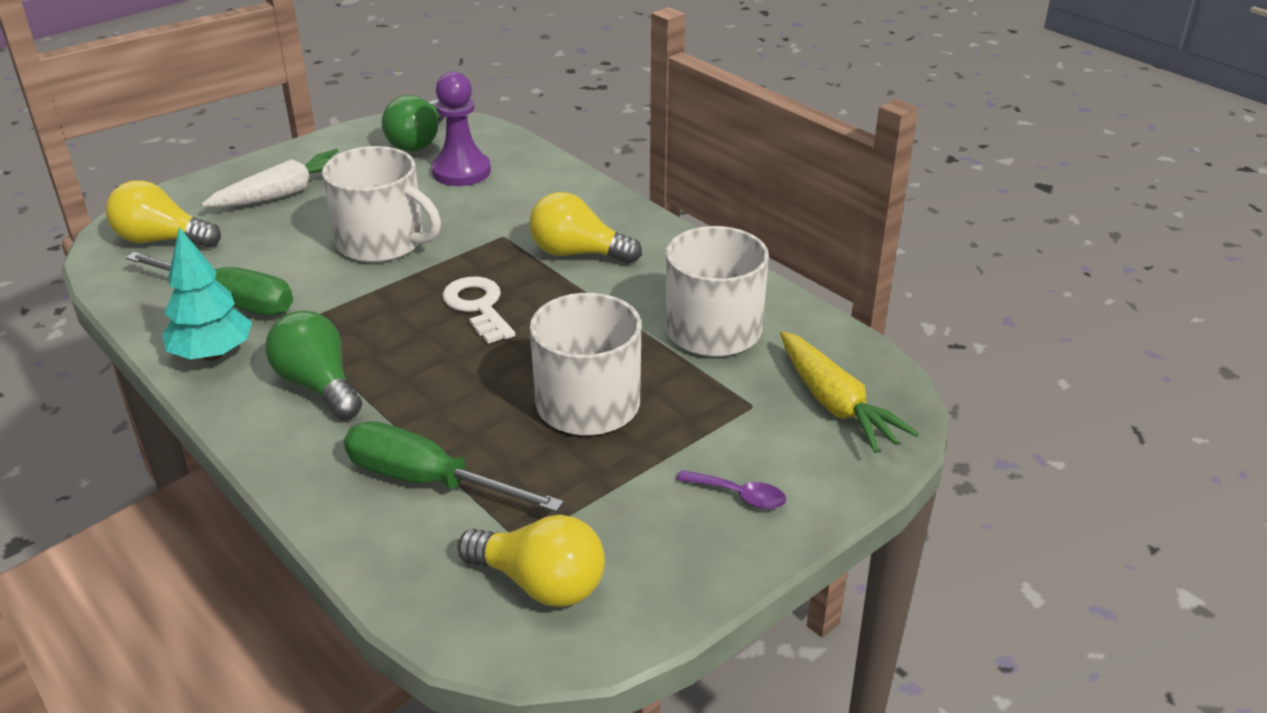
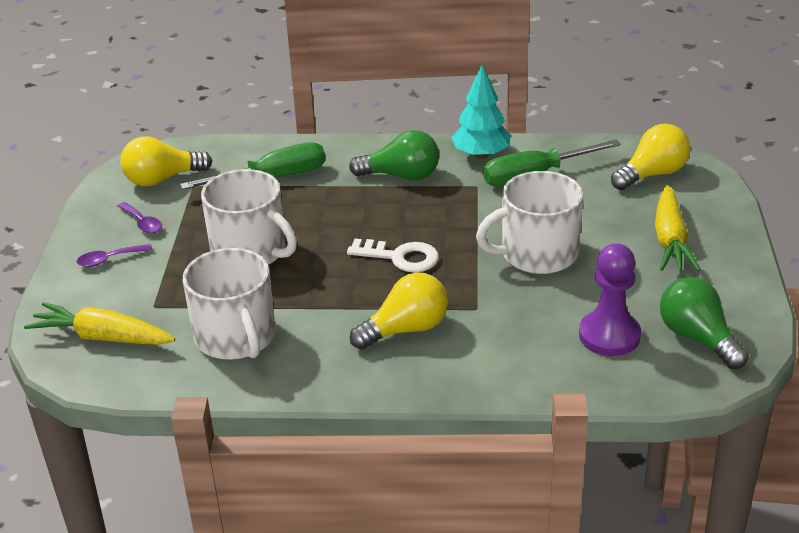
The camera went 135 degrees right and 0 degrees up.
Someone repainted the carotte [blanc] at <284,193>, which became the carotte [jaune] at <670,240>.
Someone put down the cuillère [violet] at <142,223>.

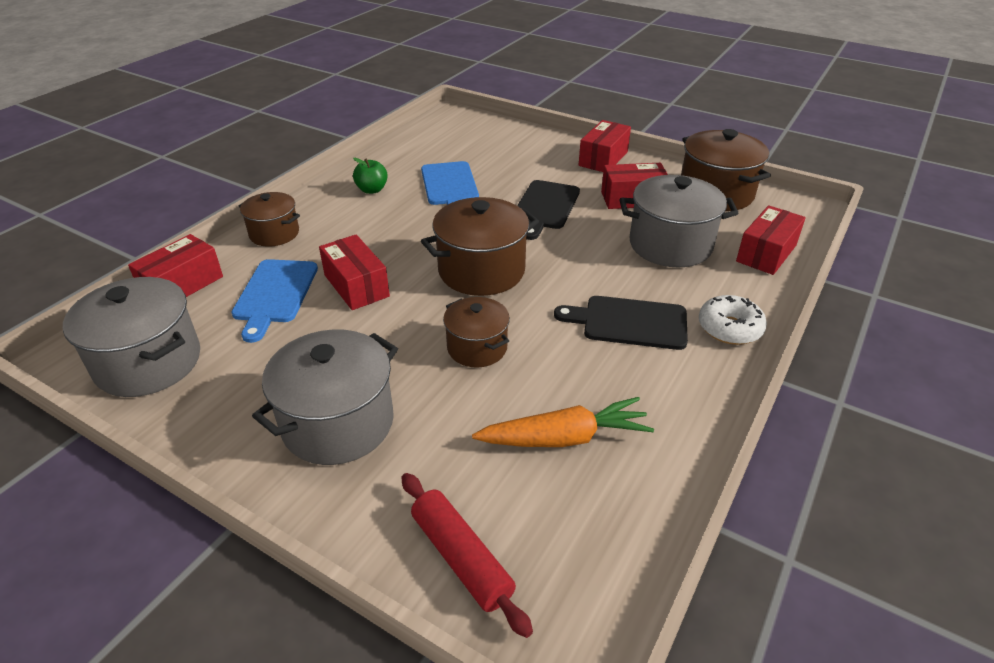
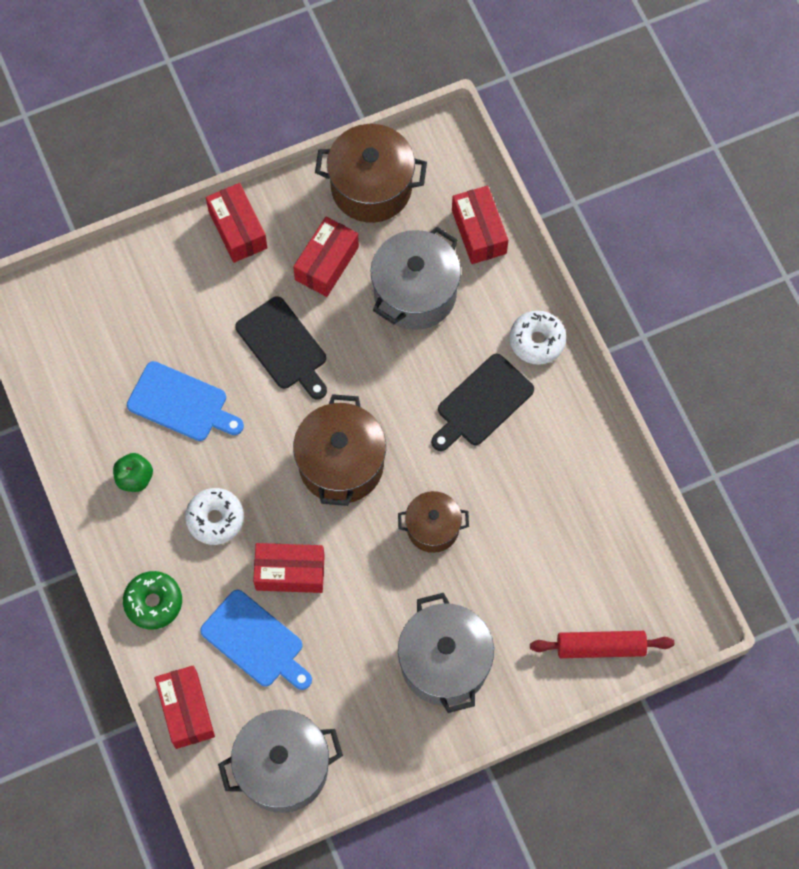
The camera went 55 degrees left and 30 degrees up.
Someone swapped the marmite [marron] at <274,234> for the beignet [vert] at <153,602>.
Someone took away the carotte [orange] at <564,438>.
Someone put down the beignet [blanc] at <215,519>.

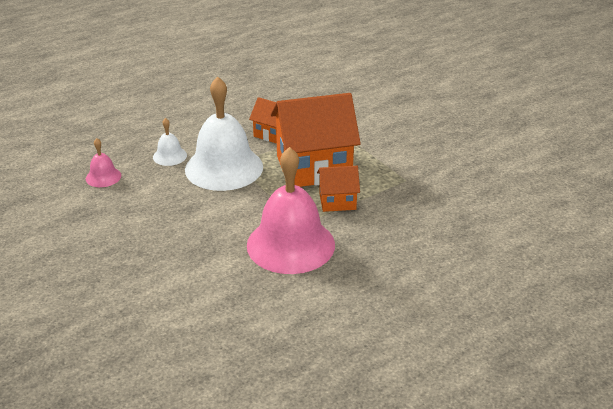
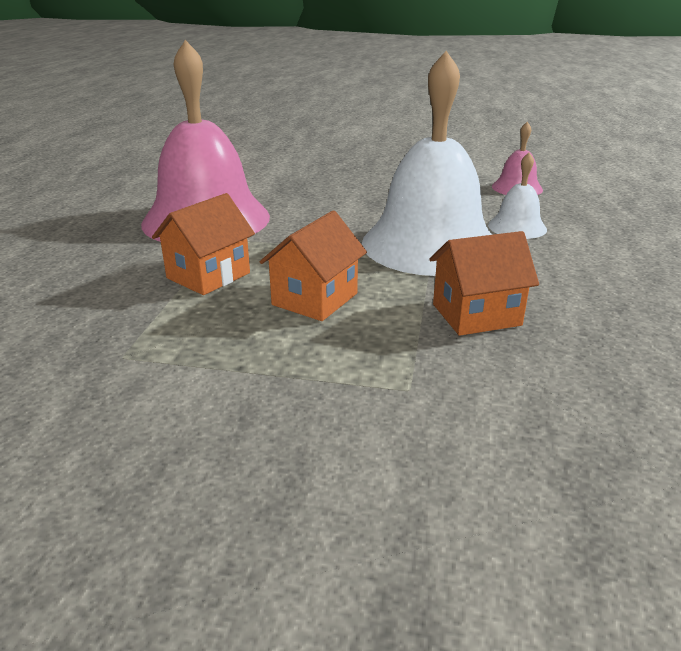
The camera went 135 degrees right and 5 degrees down.
Someone scaled the maison [orange] at <314,167> by 0.49.

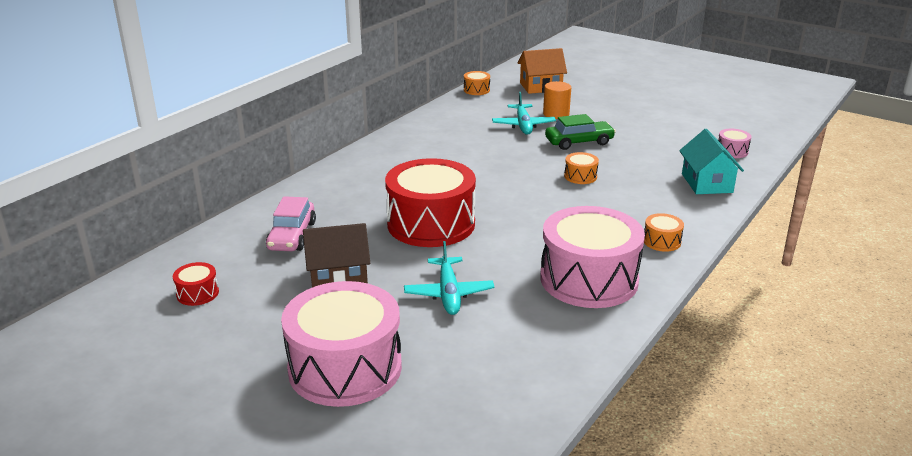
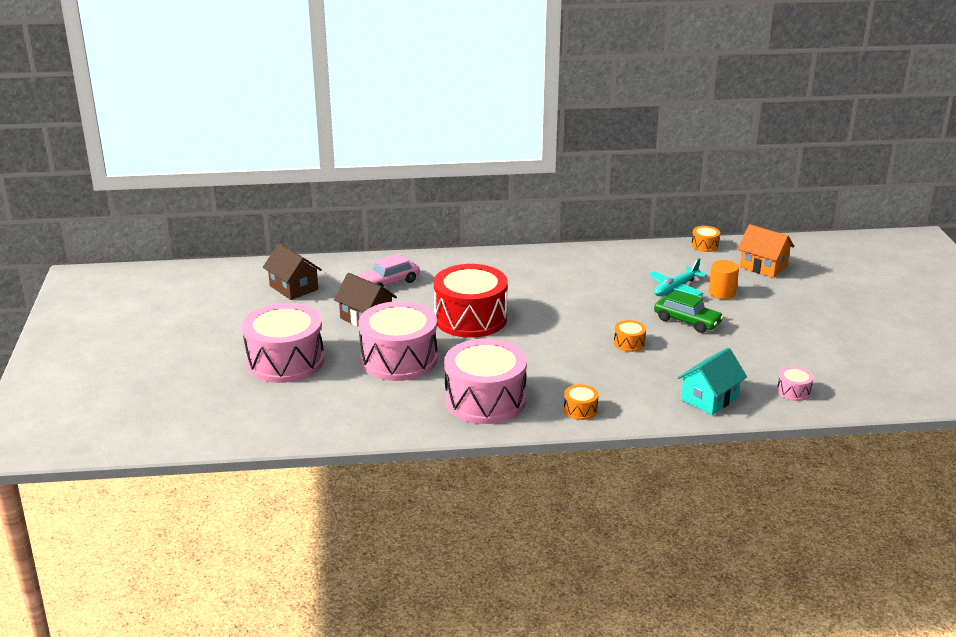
The camera went 50 degrees right and 0 degrees up.
Someone swapped the avion [turquoise] at <449,293> for the tambour [rose] at <399,359>.
Someone swapped the tambour [rouge] at <197,293> for the maison [marron] at <294,288>.

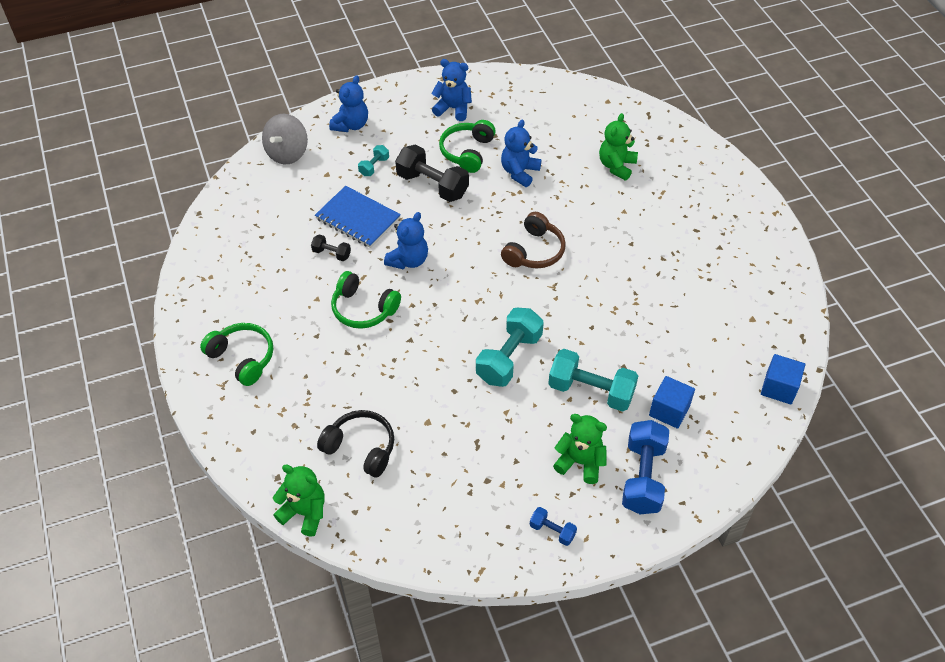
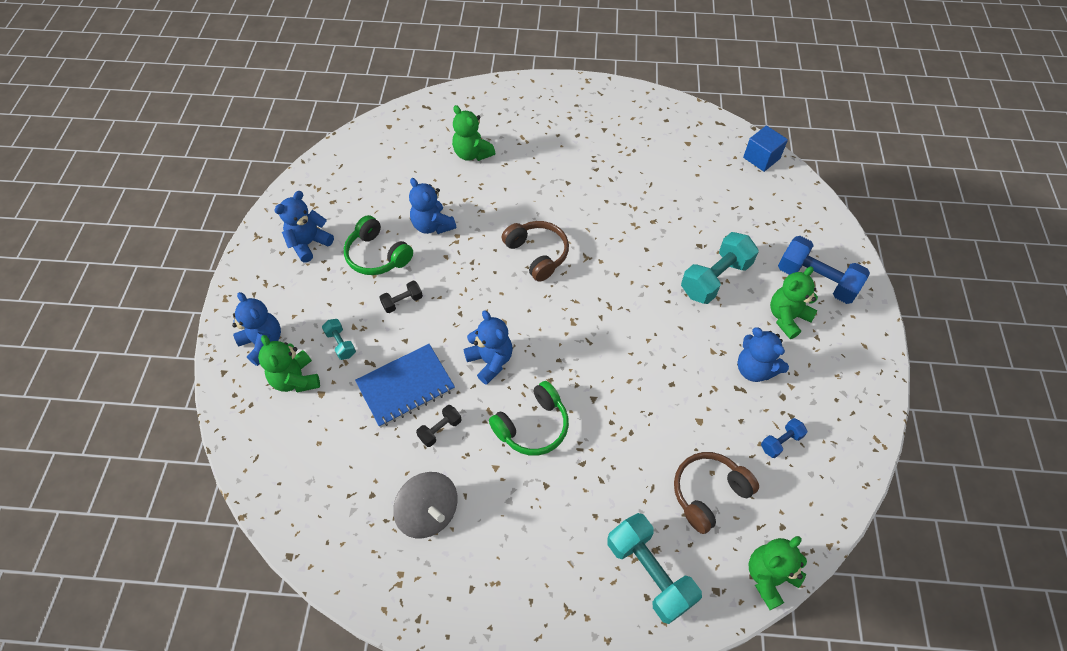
The camera went 65 degrees left and 5 degrees up.
Someone carried the toupie [gris] from <287,153> to <429,513>.
Someone scaled the haltère [noir] at <432,185> by 0.49.
Someone carried the haltère [turquoise] from <509,358> to <649,572>.
Someone took away the casque audio [vert] at <242,358>.
Someone took away the cube [bleu] at <669,410>.
Someone repainted the casque audio [noir] at <361,448>, which became the casque audio [marron] at <708,493>.
Someone carried the haltère [bleu] from <552,531> to <780,442>.
Someone put down the ours en peluche [bleu] at <755,369>.
Someone put down the ours en peluche [vert] at <296,379>.

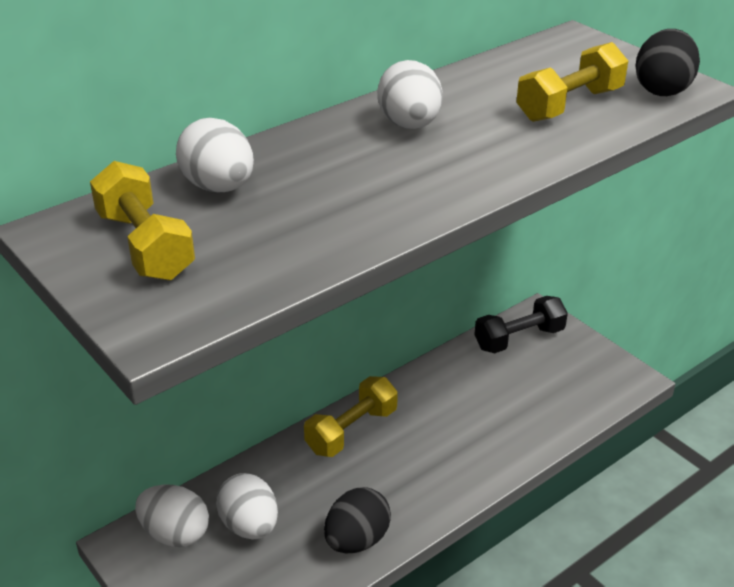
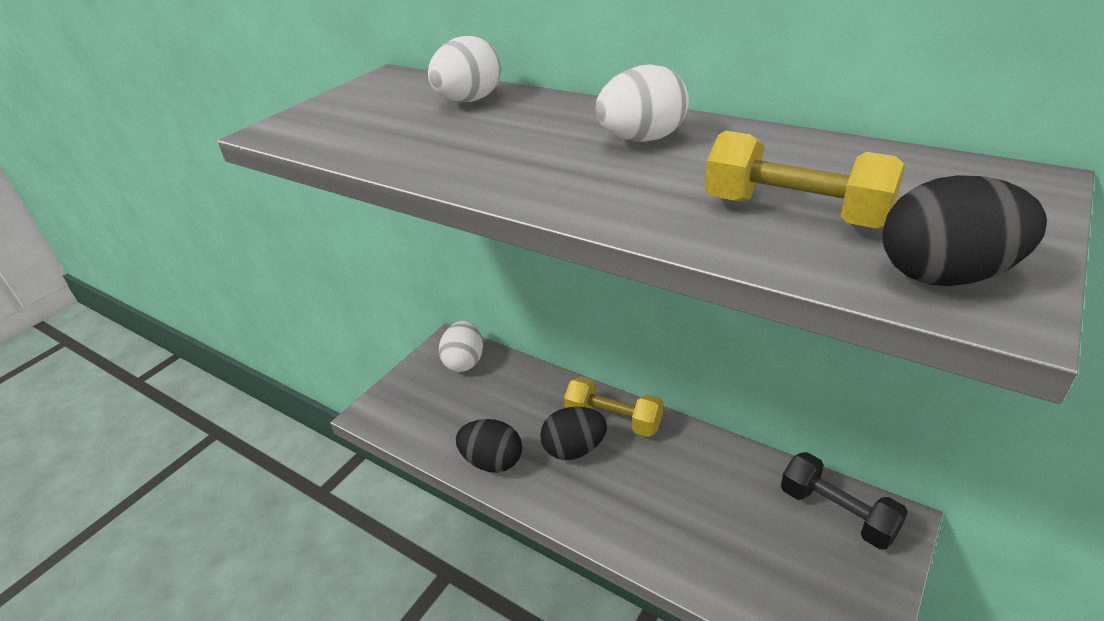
The camera went 75 degrees right and 0 degrees up.
Someone took away the haltère [jaune] at <145,246>.
Someone took away the œuf [blanc] at <249,526>.
Someone put down the œuf [noir] at <574,449>.

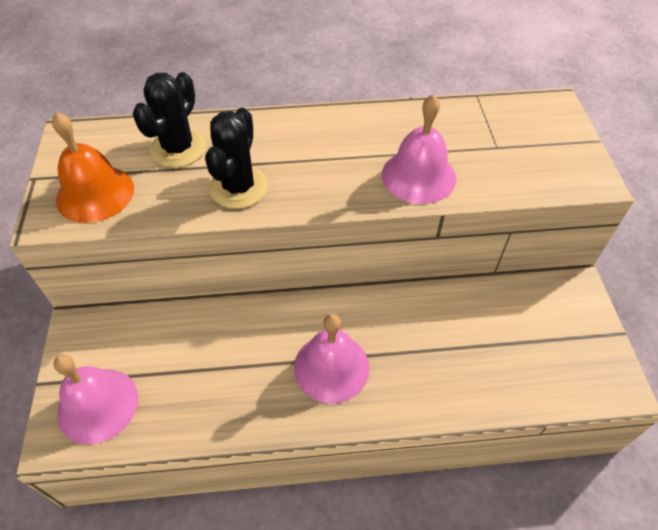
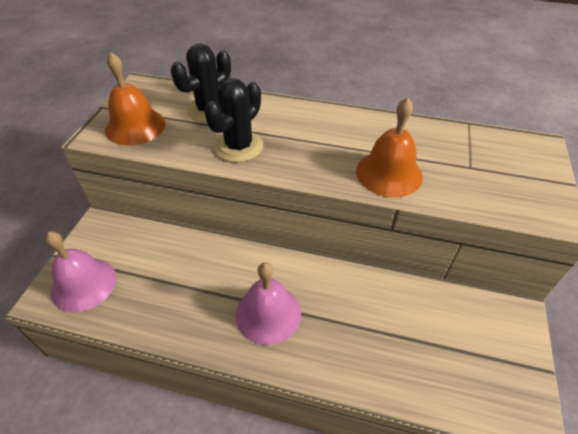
The camera went 20 degrees right and 5 degrees down.
Someone repainted the cloche [rose] at <418,176>, which became the cloche [orange] at <389,173>.

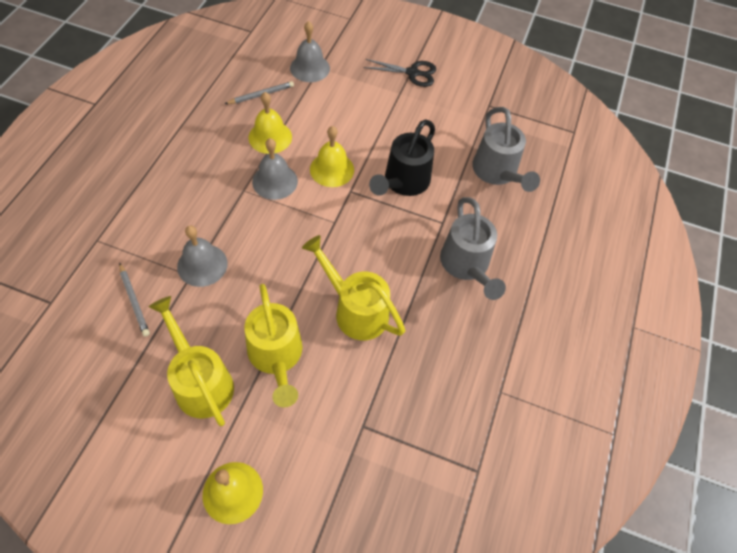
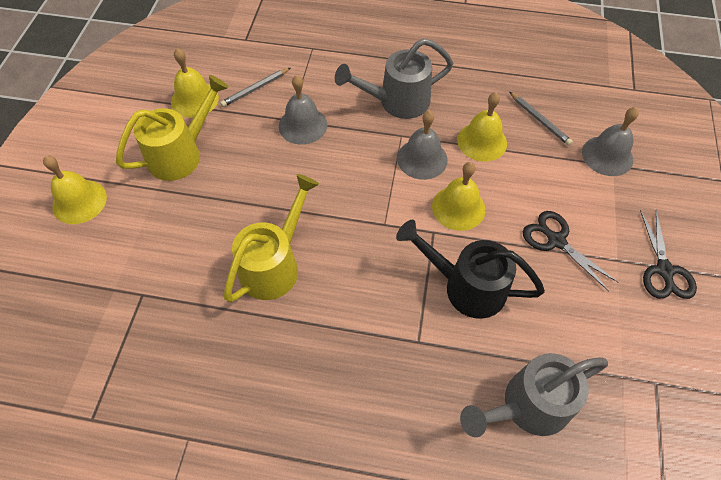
The camera went 85 degrees right and 0 degrees up.
Someone carried the arrosoir [gris] from <466,266> to <397,102>.
Someone took away the arrosoir [jaune] at <276,357>.
Someone put down the cloche [jaune] at <194,99>.
Someone put down the ciseaux [noir] at <556,241>.

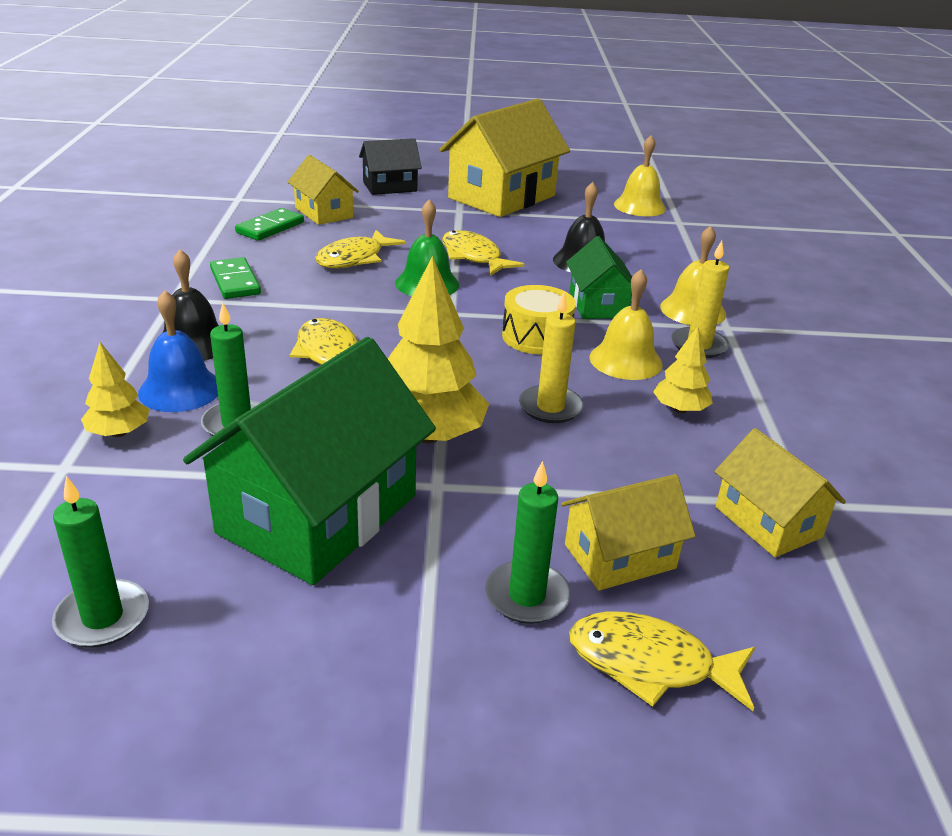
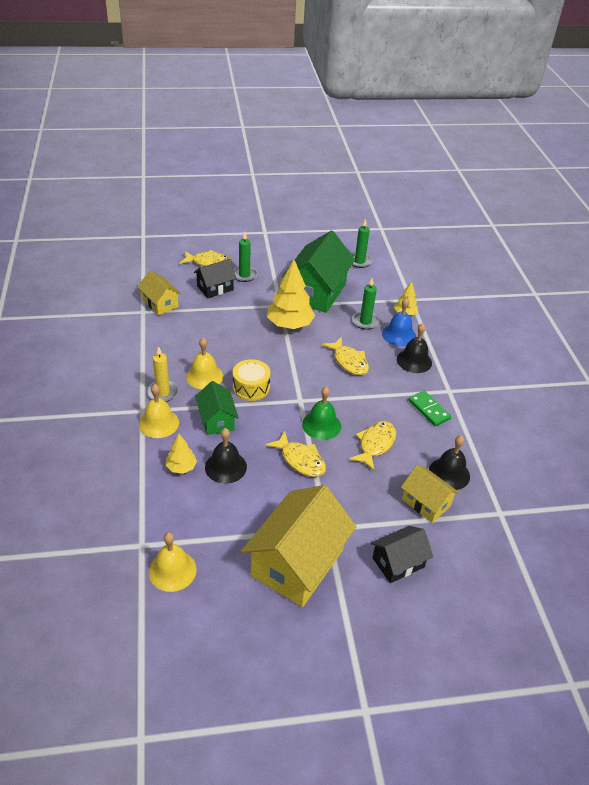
The camera went 170 degrees right and 10 degrees up.
Someone swapped the domino [vert] at <270,227> for the cloche [noir] at <449,473>.
Someone took away the bougie [jaune] at <550,407>.
Someone carried the arbre [jaune] from <680,409> to <181,467>.
Someone repainted the maison [jaune] at <620,556>, which became the maison [noir] at <215,288>.

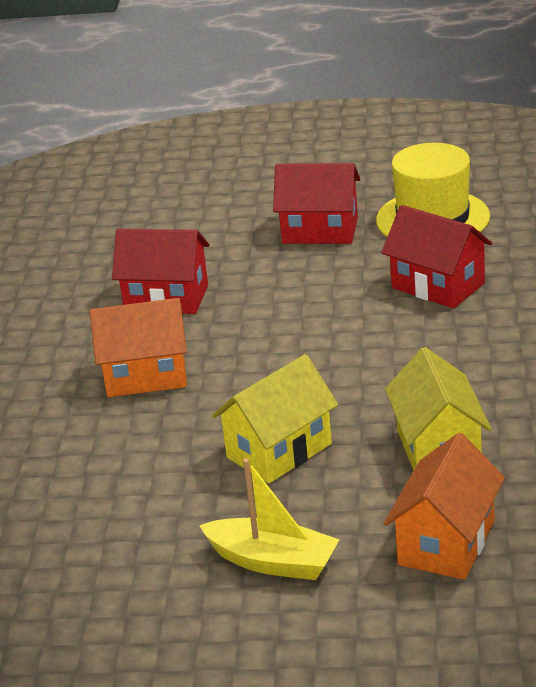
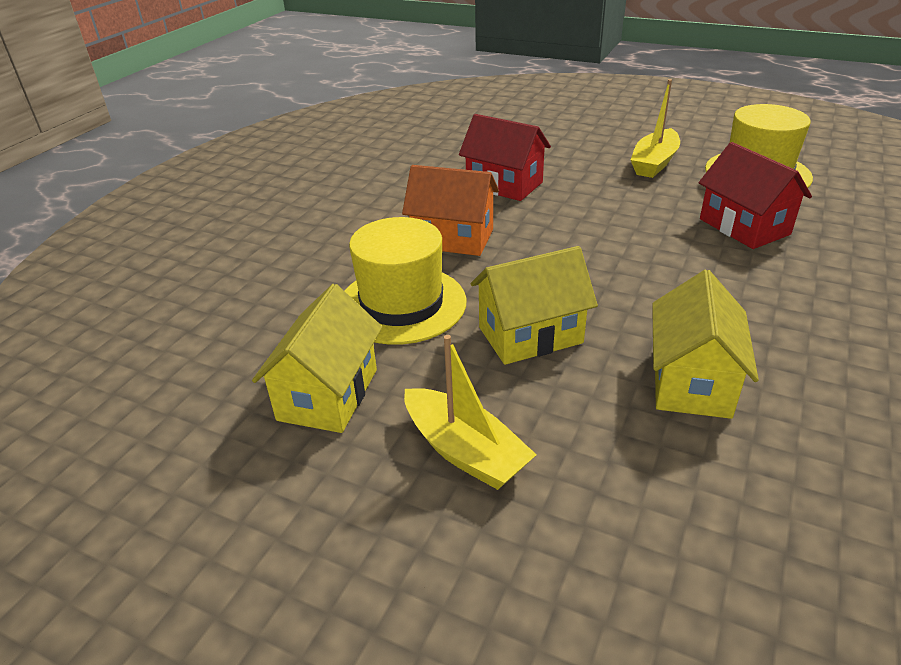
The camera went 20 degrees right and 5 degrees up.
Someone swapped the maison [rouge] at <320,231> for the bateau [jaune] at <654,163>.
Someone took away the maison [orange] at <446,543>.
Someone put down the chapeau [jaune] at <401,304>.
Someone put down the maison [jaune] at <328,394>.

